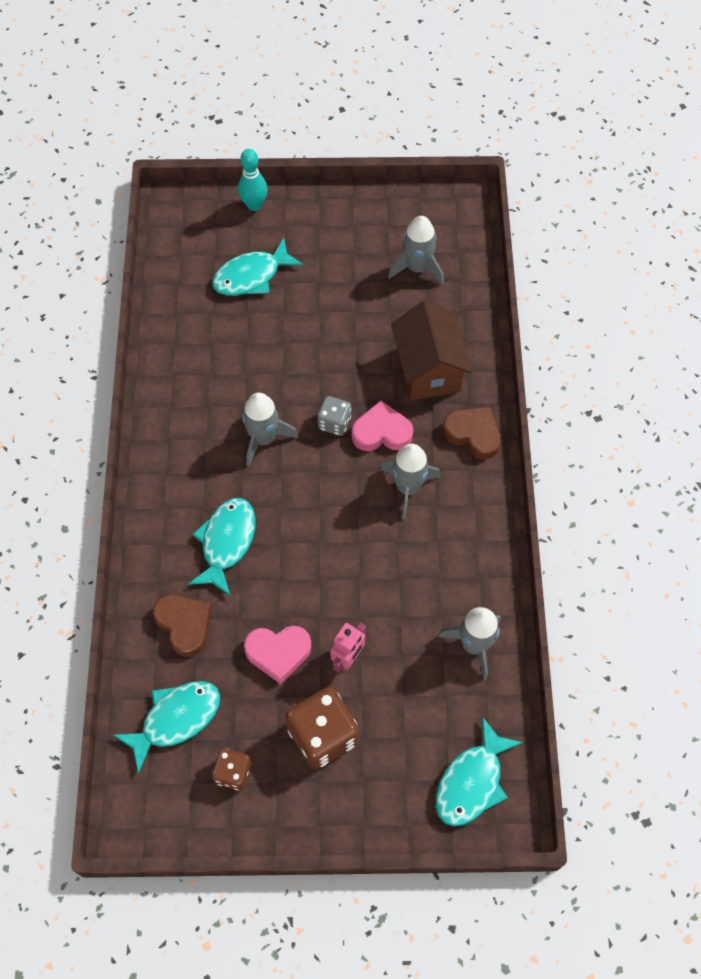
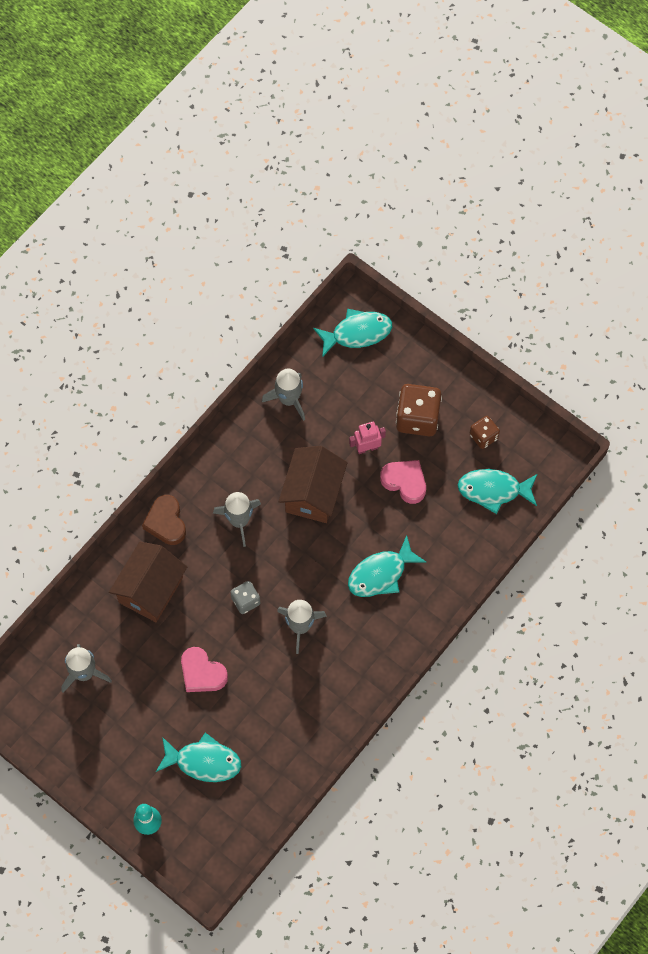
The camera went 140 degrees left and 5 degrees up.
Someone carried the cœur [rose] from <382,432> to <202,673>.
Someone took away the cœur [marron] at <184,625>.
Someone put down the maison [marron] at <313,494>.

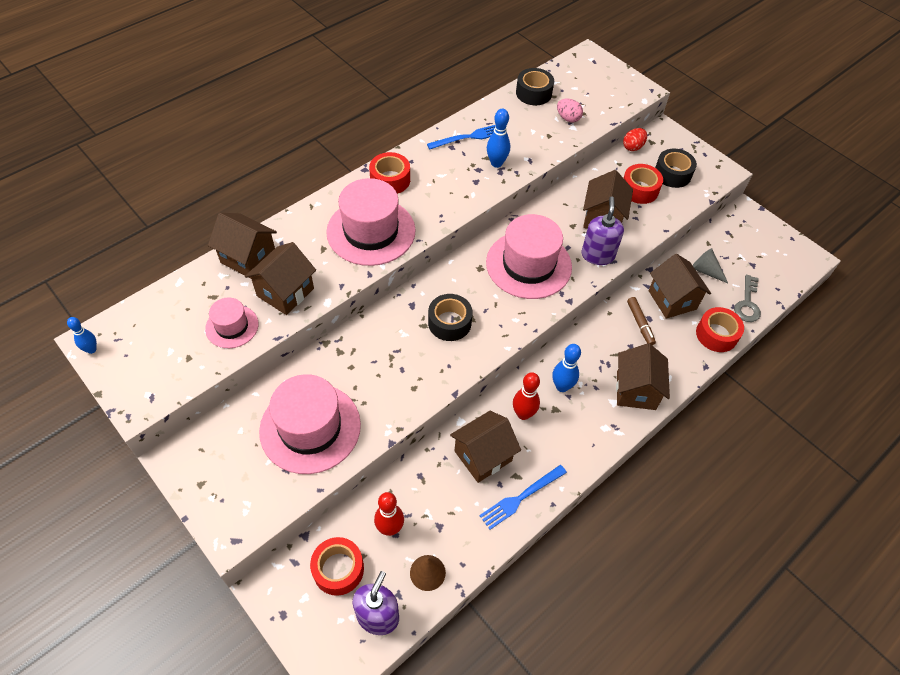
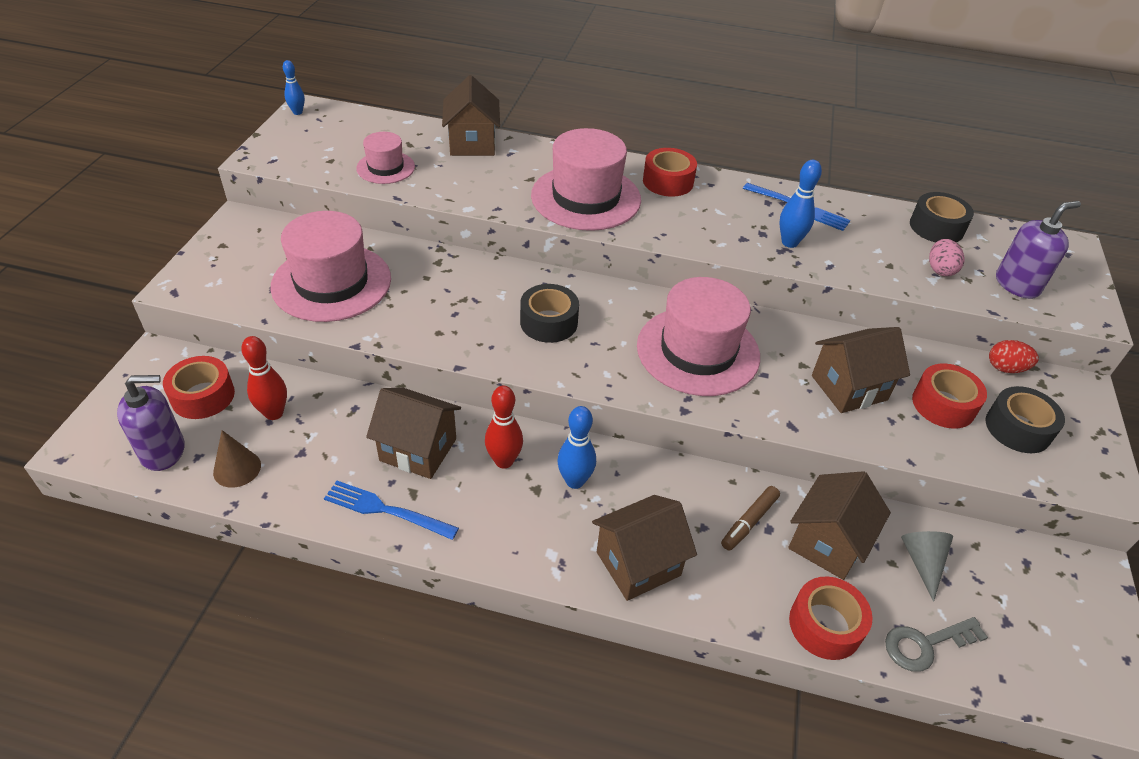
The camera went 55 degrees right and 10 degrees down.
Someone carried the distributeur de savon [violet] from <597,255> to <1017,285>.
Someone took away the maison [marron] at <285,292>.

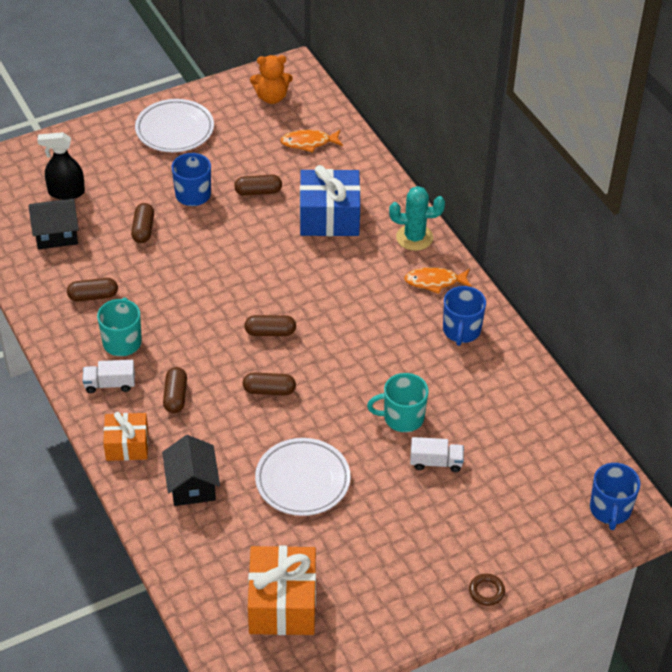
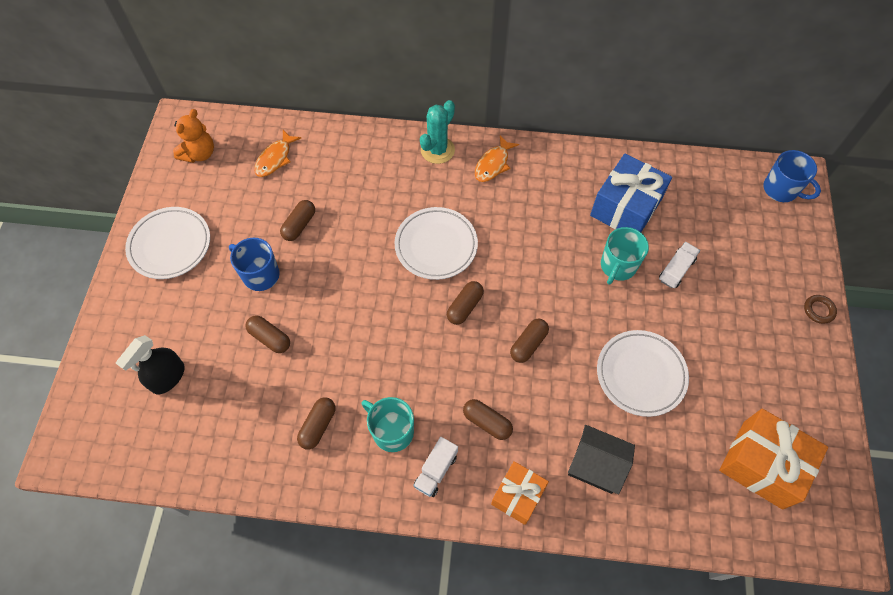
The camera went 55 degrees left and 15 degrees up.
Someone carried the cadeau [bleu] from <329,217> to <625,207>.
Someone took away the maison [noir] at <56,234>.
Someone took away the tasse [bleu] at <461,331>.
Someone put down the assiette [blanc] at <436,246>.

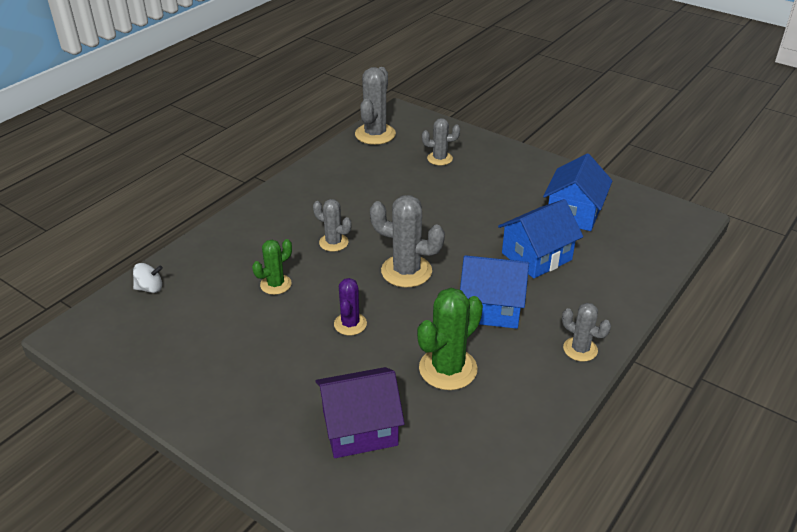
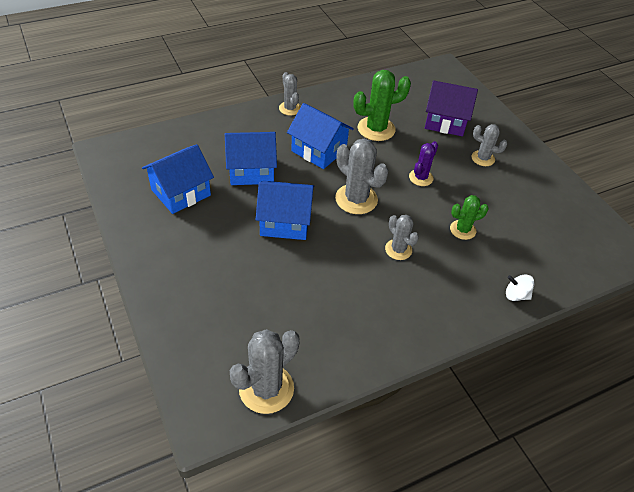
The camera went 155 degrees left and 10 degrees up.
Someone carried the cactus [gris] from <439,158> to <483,158>.
Someone carried the toupie [blanc] from <150,288> to <516,295>.
Someone put down the maison [bleu] at <285,222>.

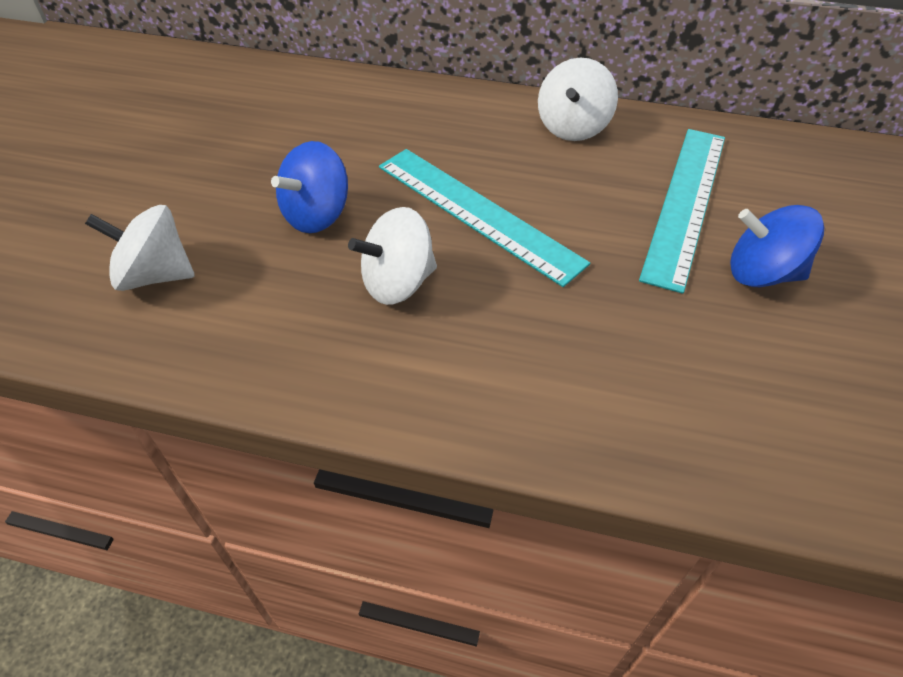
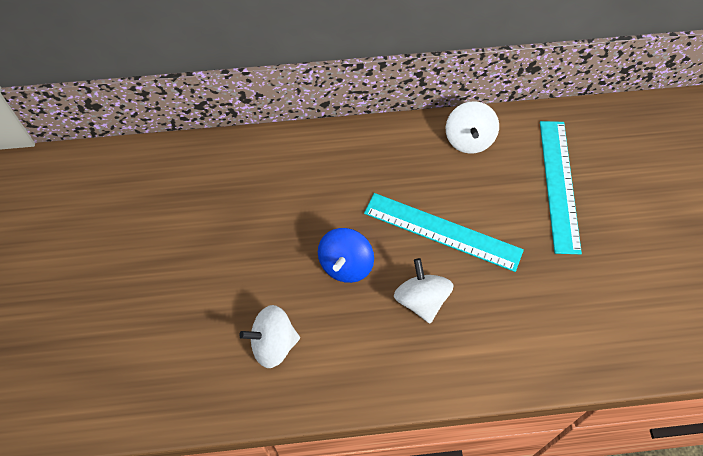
The camera went 20 degrees left and 10 degrees up.
Someone took away the toupie [bleu] at <762,273>.
Someone rotated the toupie [blanc] at <398,283> by 120 degrees clockwise.

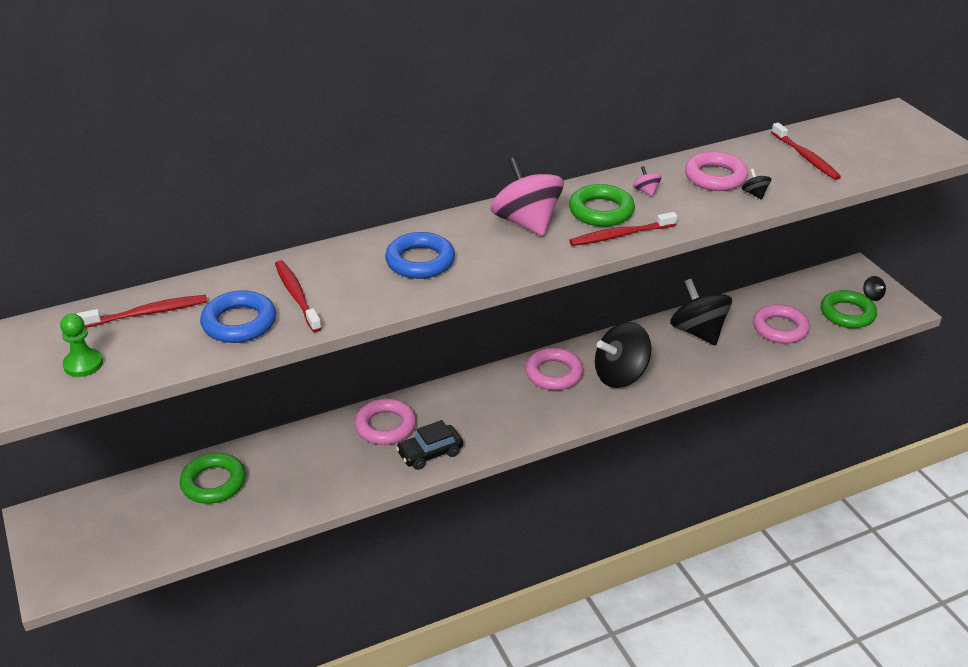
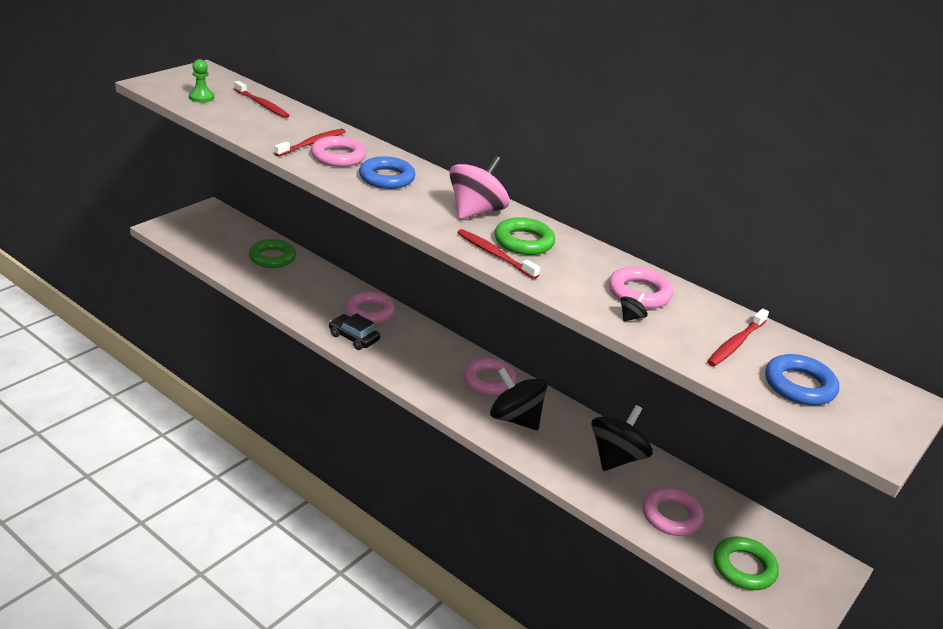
The camera went 60 degrees right and 5 degrees down.
Someone took away the toupie [rose] at <646,191>.
Someone took away the toupie [noir] at <872,296>.
Someone carried the anneau [bleu] from <239,323> to <799,385>.
Someone put down the anneau [rose] at <338,156>.

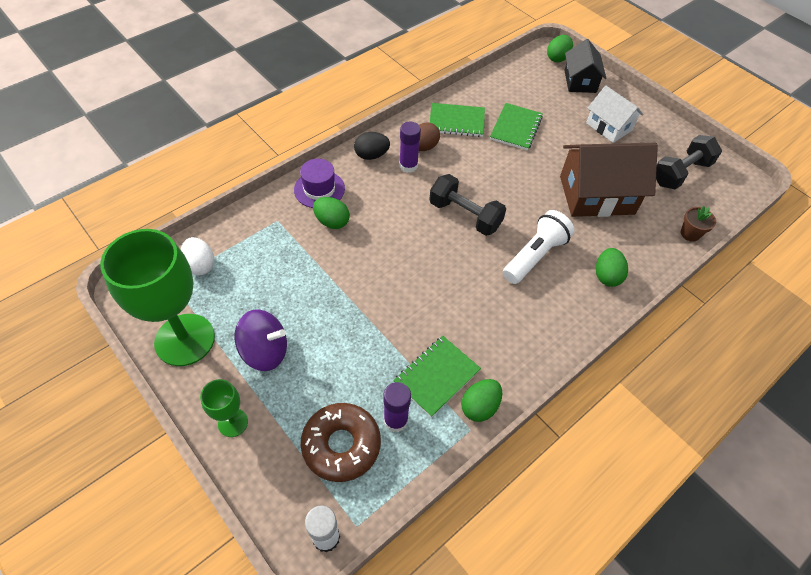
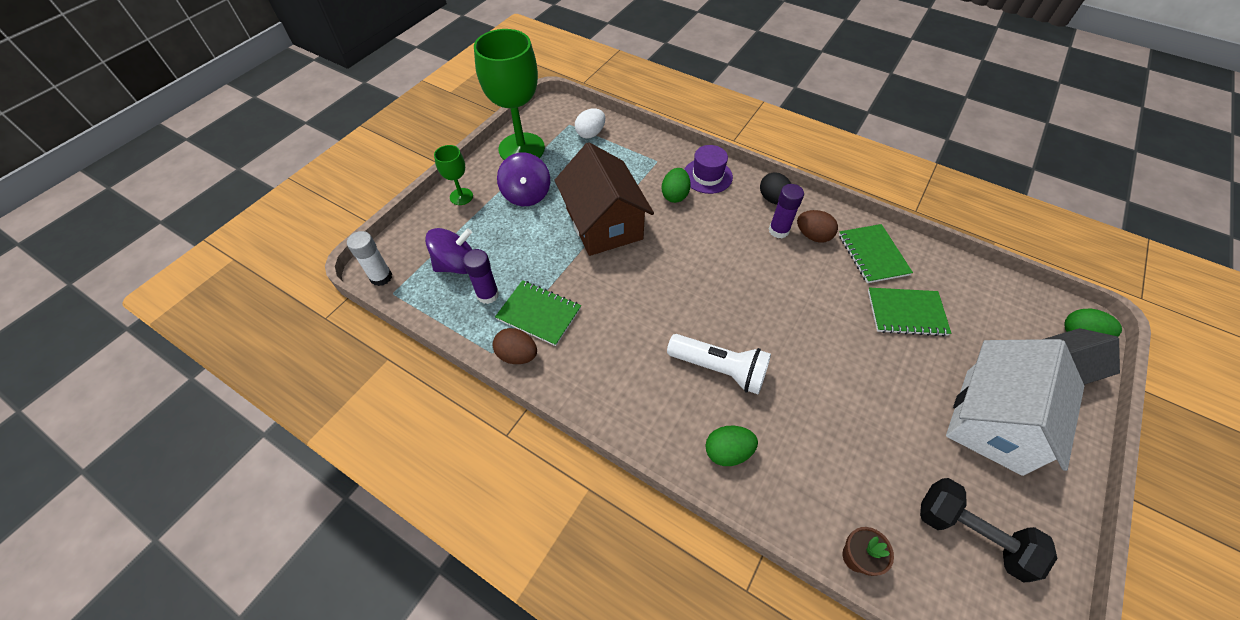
The camera went 75 degrees right and 0 degrees up.
Someone scaled the maison [blanc] at <609,127> by 1.66.
Someone carried the maison [marron] from <596,195> to <604,223>.
Someone took away the haltère [noir] at <465,215>.
Someone repainted the œuf [vert] at <479,407>, which became the œuf [marron] at <517,355>.
Someone swapped the beignet [marron] at <341,445> for the toupie [violet] at <457,265>.

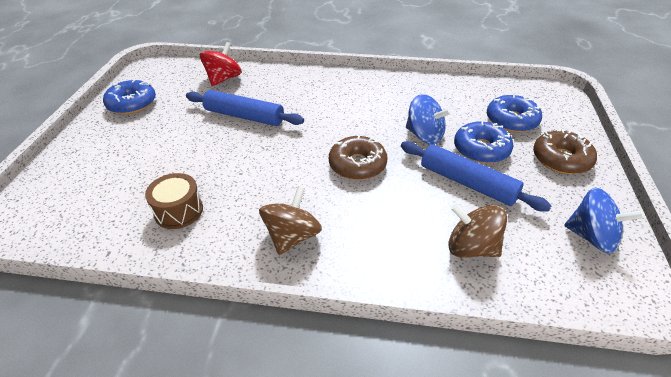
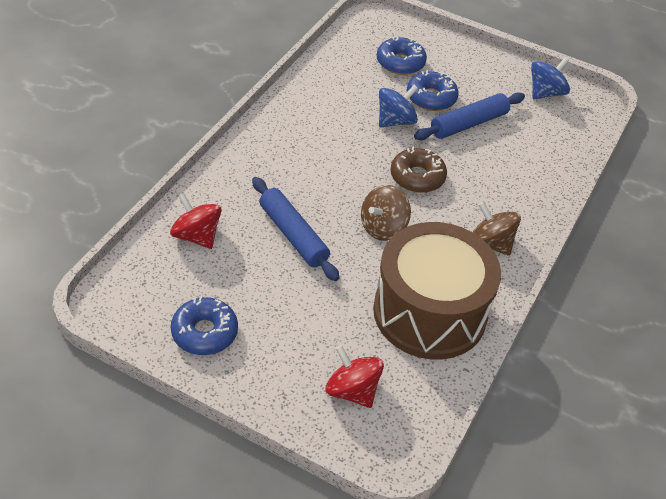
The camera went 75 degrees left and 5 degrees up.
Someone rotated the rouleau à pâtisserie [bleu] at <244,116> by 75 degrees counterclockwise.
Someone took away the beignet [marron] at <561,159>.
Someone scaled the tambour [marron] at <179,211> by 2.41.
Someone carried the toupie [marron] from <471,248> to <383,227>.
Someone put down the toupie [rouge] at <352,390>.

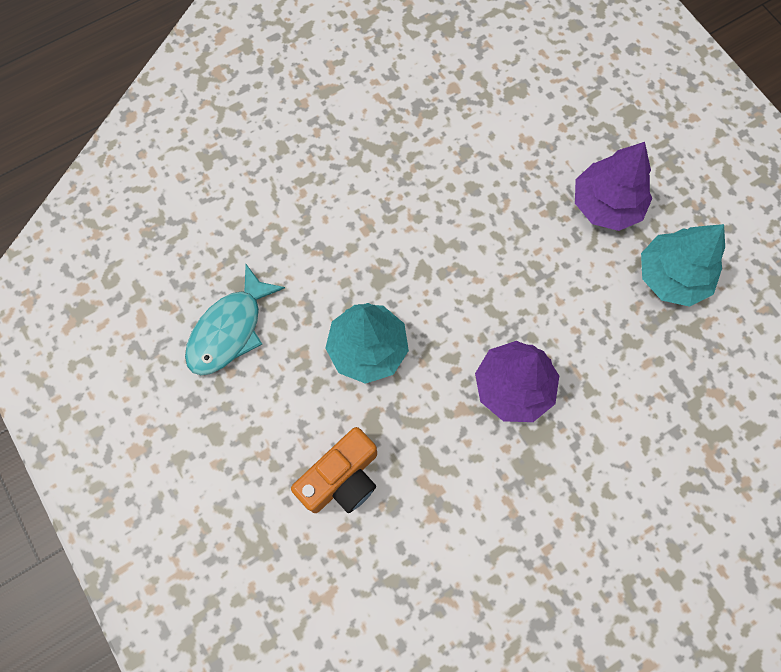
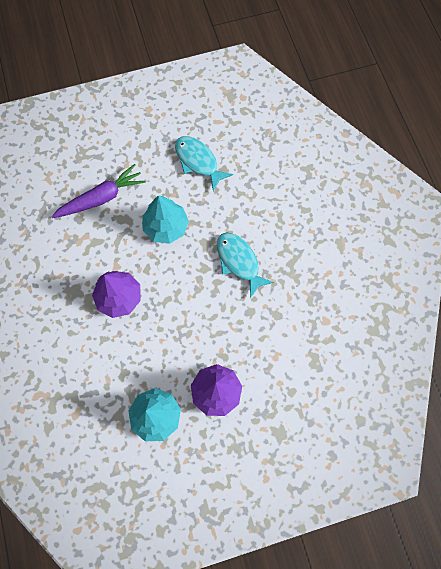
The camera went 105 degrees right and 0 degrees up.
Someone swapped the appareil photo [orange] at <342,478> for the carotte [violet] at <101,198>.
Someone put down the poisson [turquoise] at <239,262>.

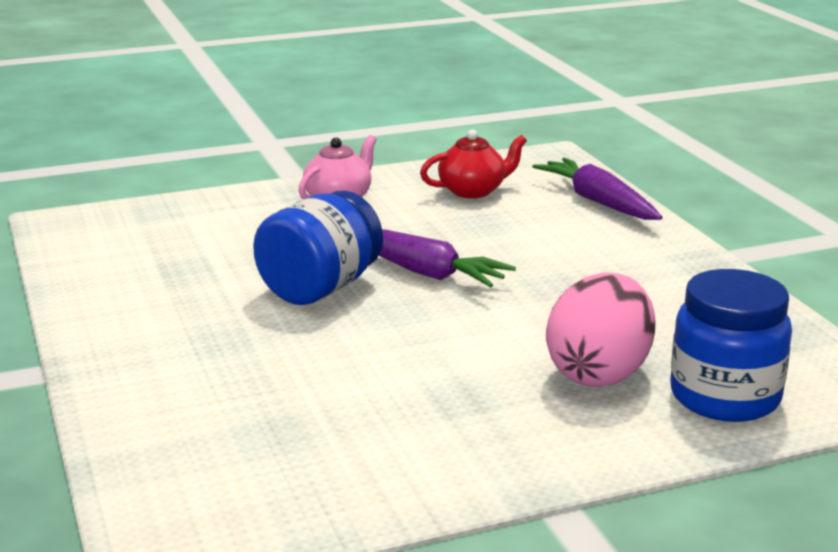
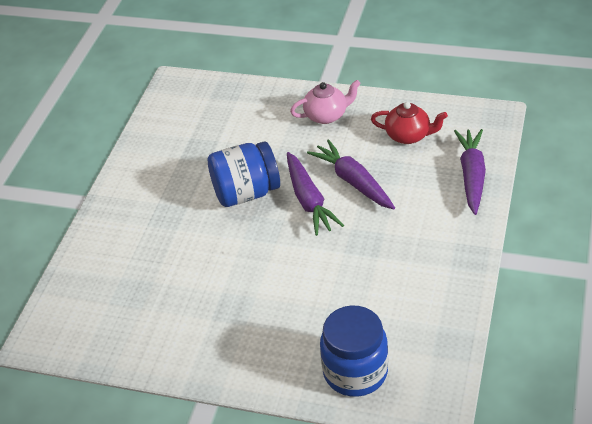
The camera went 40 degrees right and 20 degrees up.
Someone took away the œuf [rose] at <599,373>.
Someone put down the carotte [violet] at <353,182>.

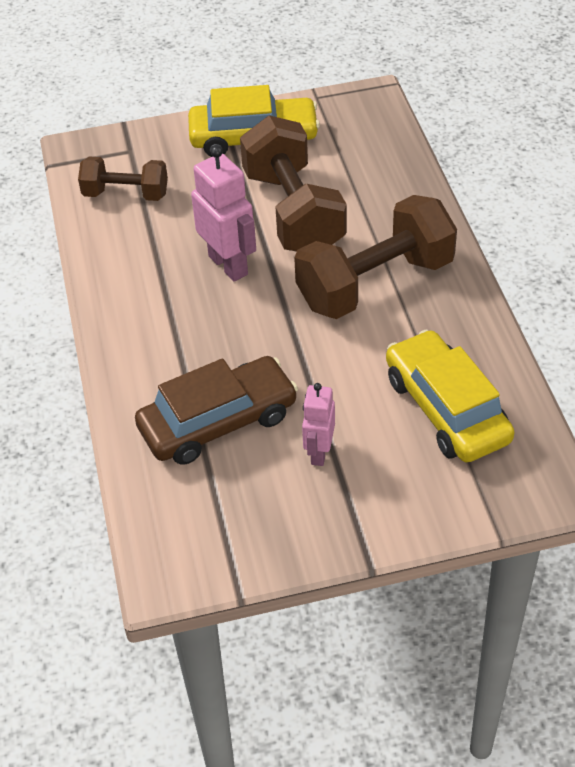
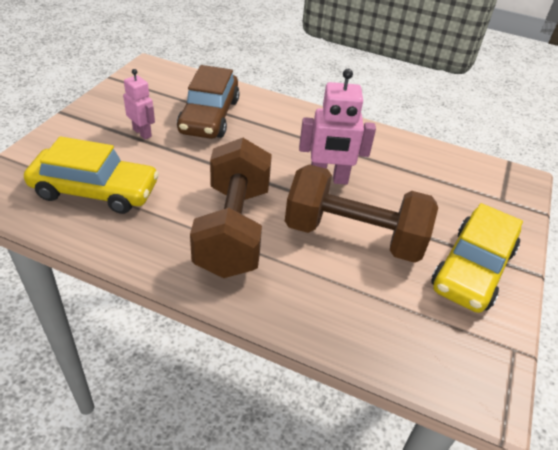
The camera went 120 degrees right and 5 degrees down.
Someone took away the haltère [marron] at <126,194>.

